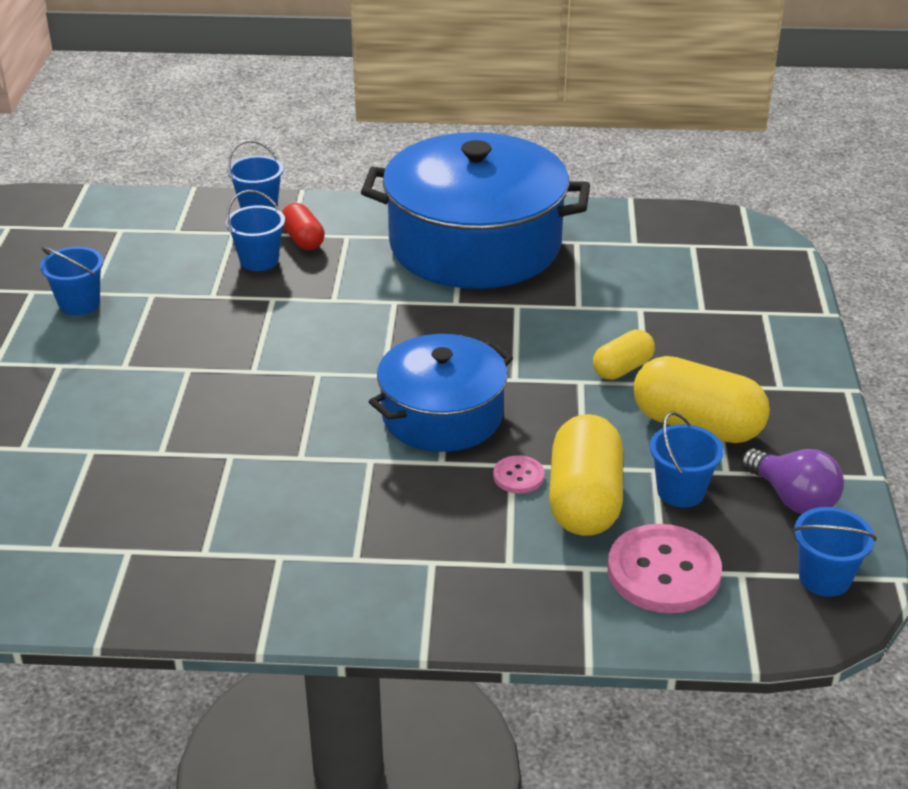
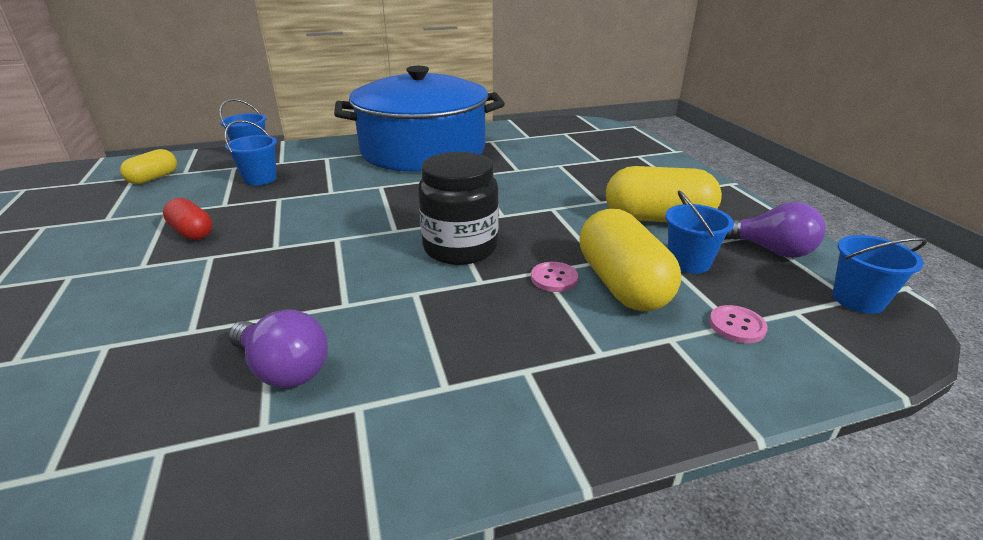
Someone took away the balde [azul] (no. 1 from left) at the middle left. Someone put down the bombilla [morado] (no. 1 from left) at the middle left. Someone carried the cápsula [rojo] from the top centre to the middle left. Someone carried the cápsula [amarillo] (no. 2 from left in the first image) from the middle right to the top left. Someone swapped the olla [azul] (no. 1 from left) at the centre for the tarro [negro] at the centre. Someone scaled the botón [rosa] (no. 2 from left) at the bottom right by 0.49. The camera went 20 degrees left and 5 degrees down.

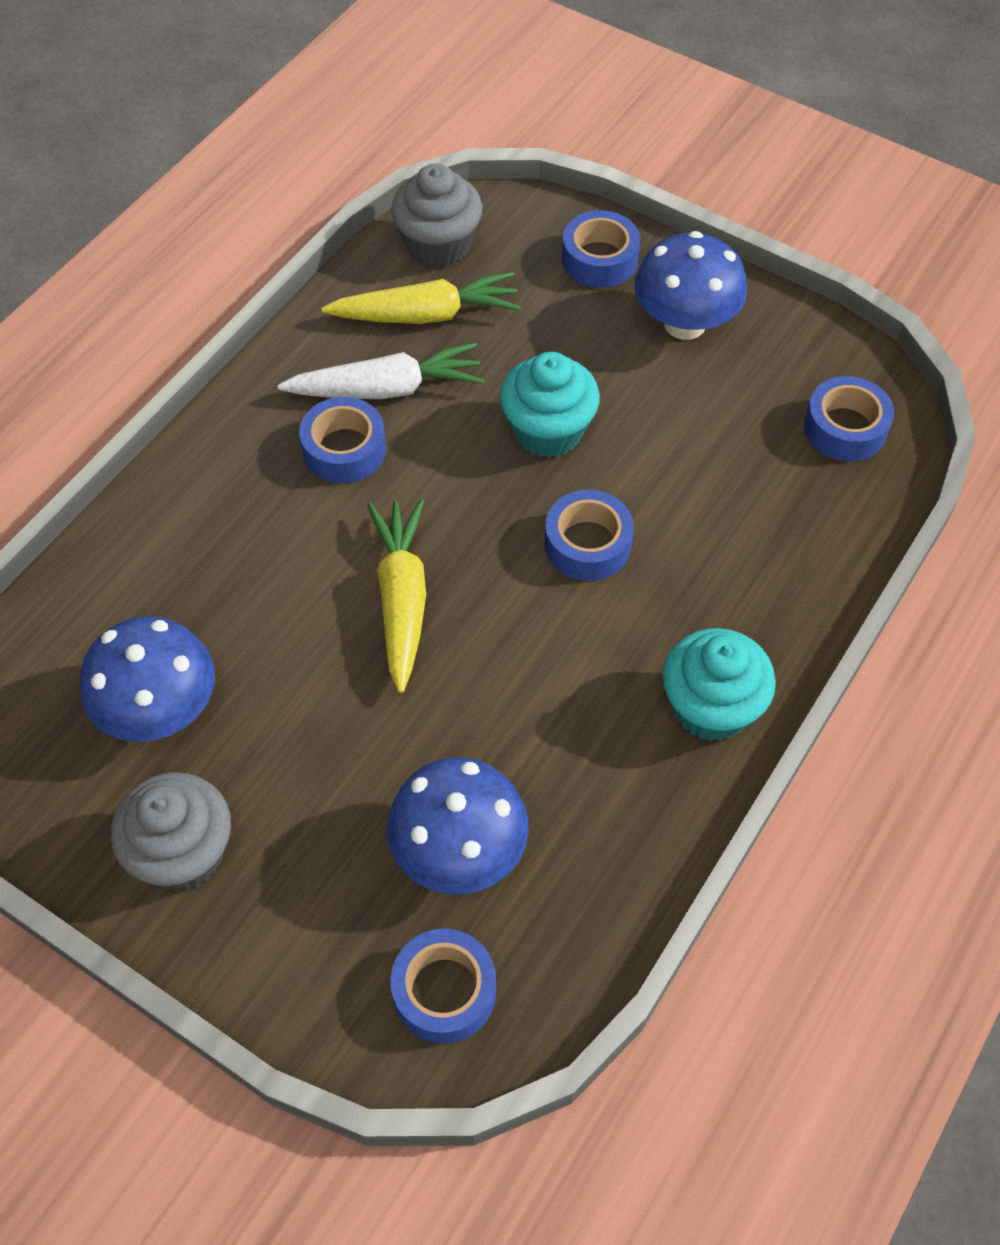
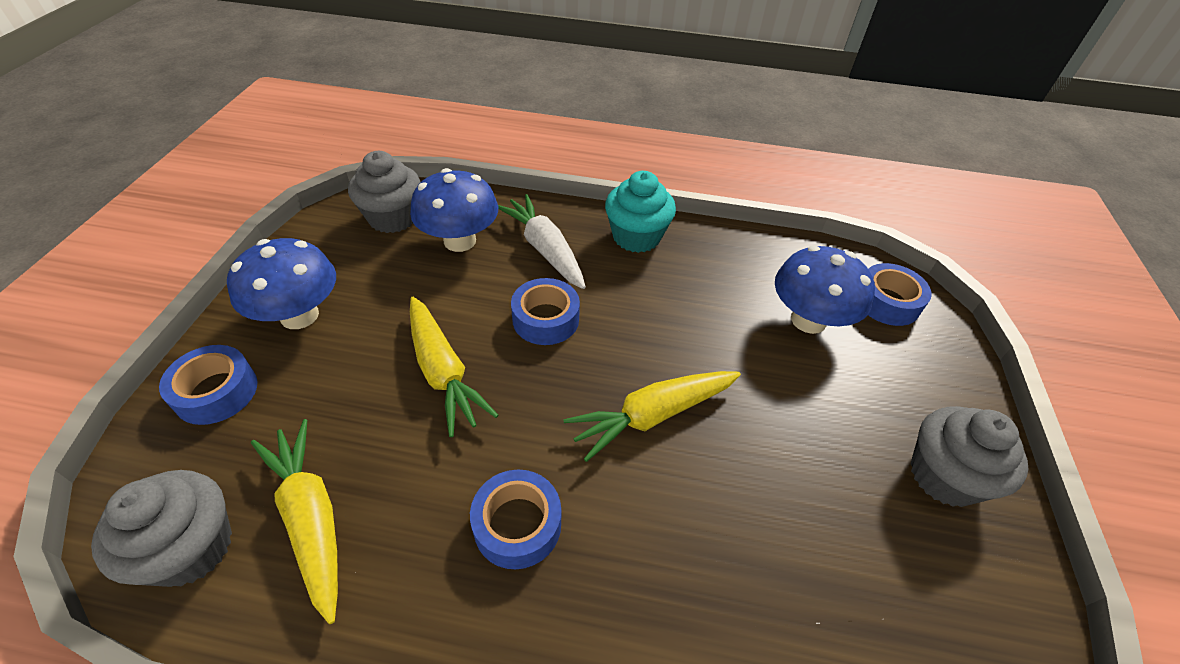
Someone carried the seta [azul] (no. 1 from left in the first image) from the middle left to the top centre. Someone carried the zanahoria [blanco] from the top centre to the centre. Someone swapped the magdalena [turquesa] (no. 1 from left) at the top centre for the zanahoria [amarillo] (no. 2 from left) at the centre. Someone swapped the cinta adhesiva [azul] (no. 5 from left) at the middle right for the magdalena [gris] (no. 2 from left) at the top left. The camera went 115 degrees left and 10 degrees down.

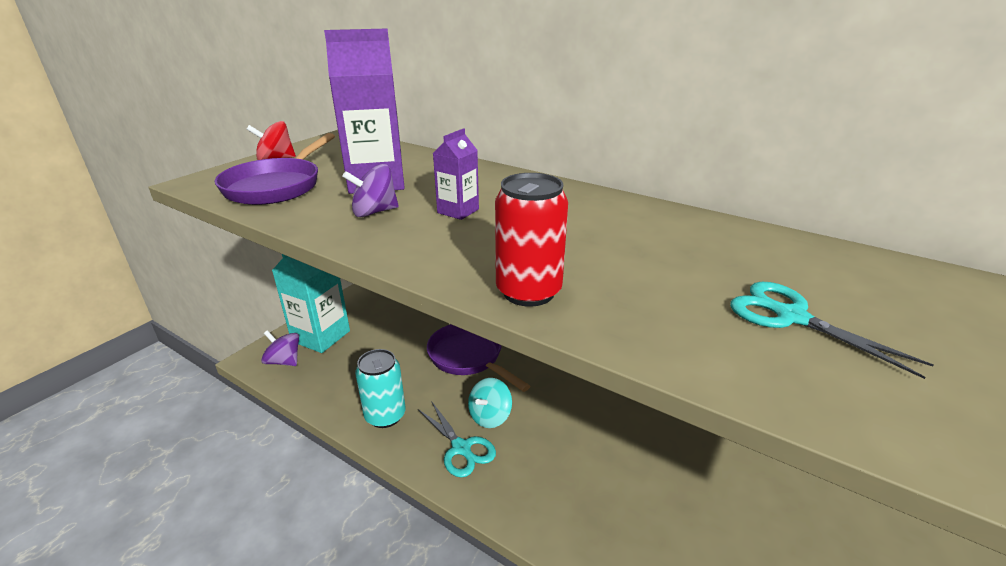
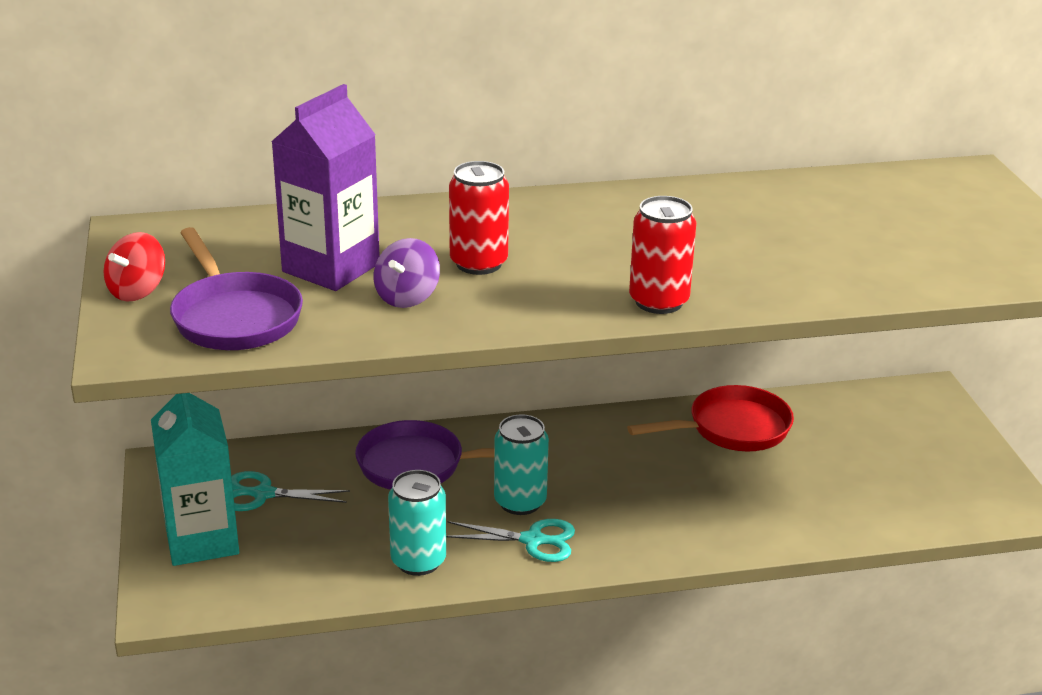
Someone took away the peonza [morado] (no. 1 from left) at the middle left. Someone put down the sartén [rojo] at the middle right. Someone carried the tijeras [turquesa] (no. 2 from left in the first image) from the middle right to the bottom left. Someone swapped the cartón de leche [morado] (no. 2 from left) at the top centre for the lata [rojo] (no. 1 from left) at the top centre. Someone swapped the peonza [turquesa] at the bottom centre for the lata [turquesa] (no. 2 from left) at the bottom centre. The camera went 45 degrees left and 0 degrees up.

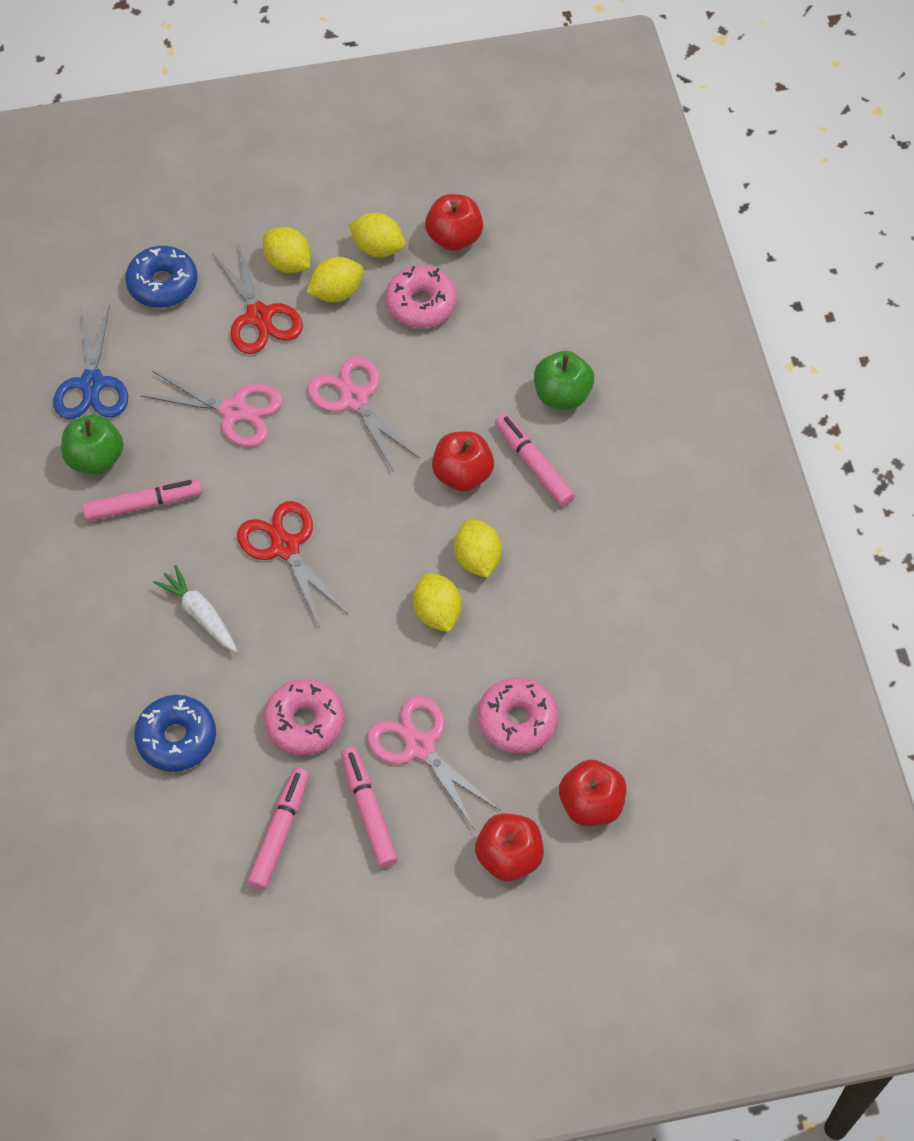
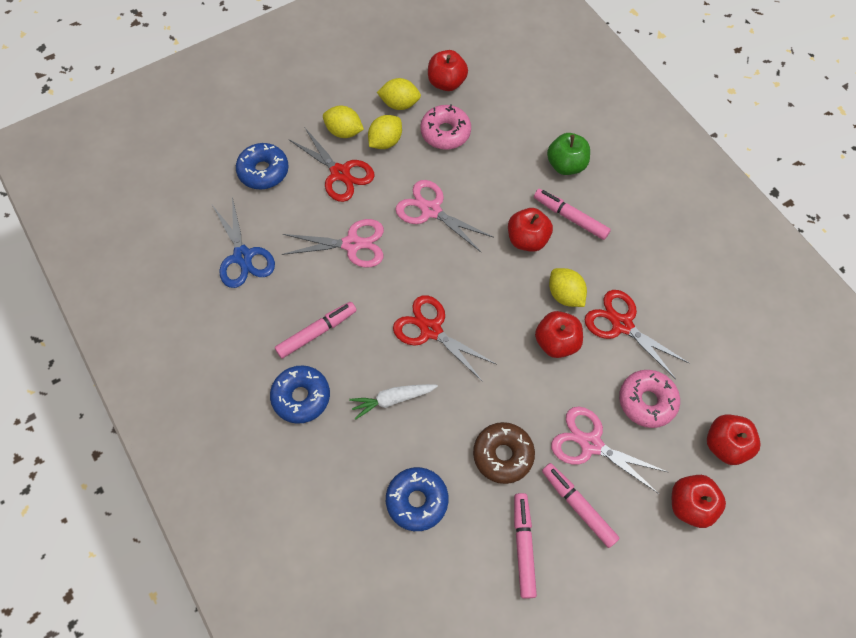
Someone took away the manzana [verde] (no. 1 from left) at the middle left. Someone put down the rosquilla [azul] (no. 2 from left) at the centre. Someone put down the tijeras [rojo] (no. 3 from left) at the middle right. Someone swapped the limón [amarillo] (no. 4 from left) at the centre for the manzana [rojo] (no. 3 from left) at the centre. Someone repainted the rosquilla [rosa] (no. 1 from left) at the middle left, which became the rosquilla [marrón] at the bottom centre. Someone rotated the zanahoria [blanco] at the middle left by 45 degrees counterclockwise. The camera went 20 degrees left and 5 degrees up.

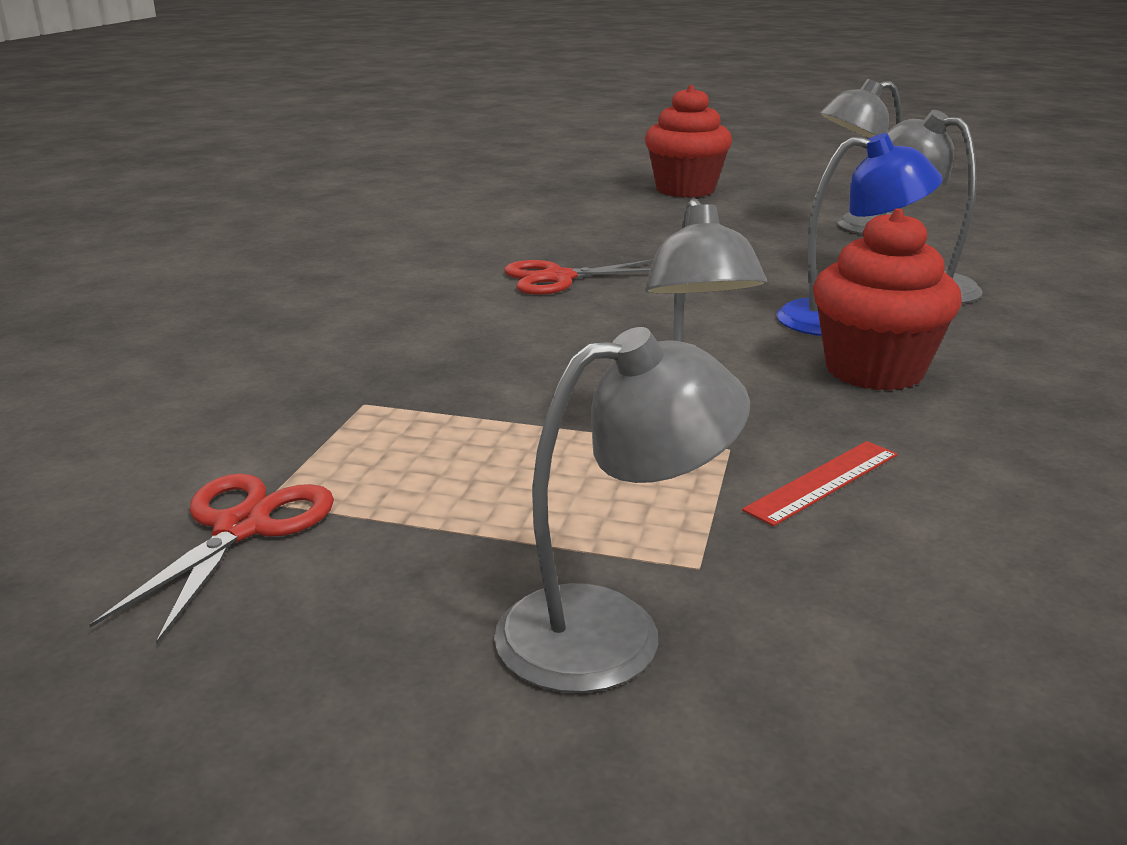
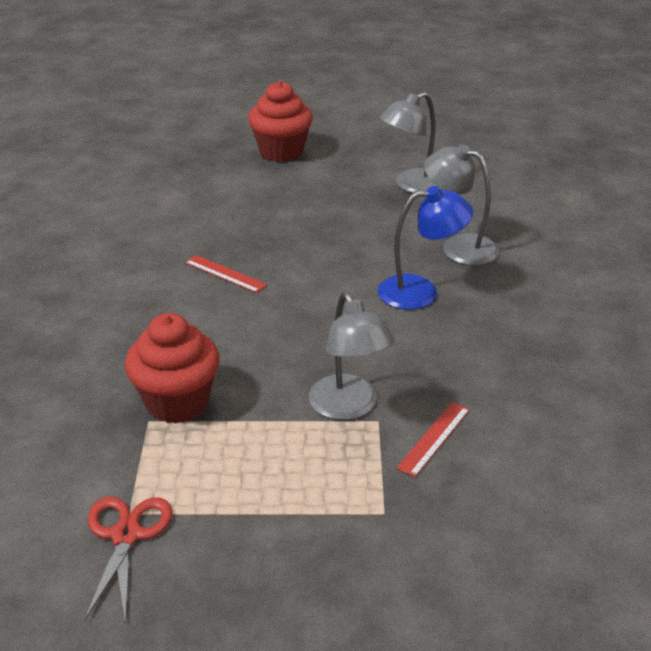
Someone took away the lámpara [gris] (no. 1 from left) at the centre. Someone carried the magdalena [rojo] (no. 2 from left in the first image) from the middle right to the middle left. Someone swapped the tijeras [rojo] (no. 2 from left) at the top centre for the regla [rojo] (no. 1 from left) at the centre. The camera went 15 degrees left and 10 degrees up.

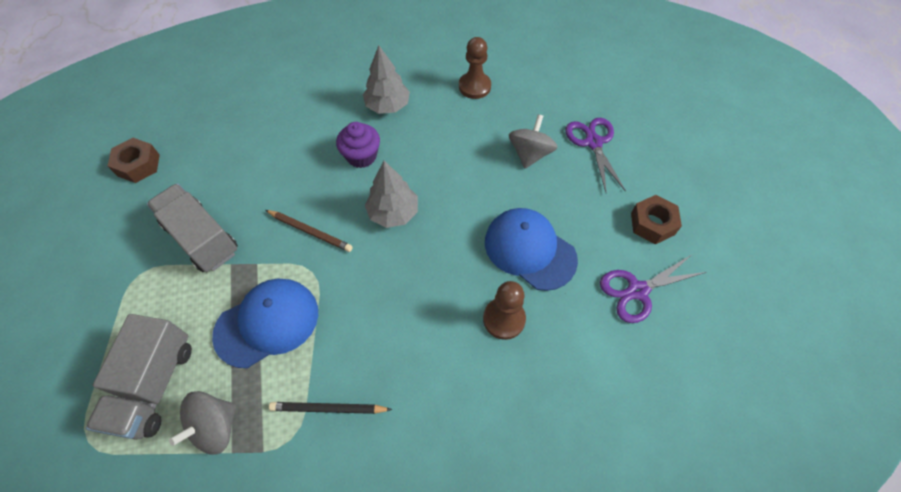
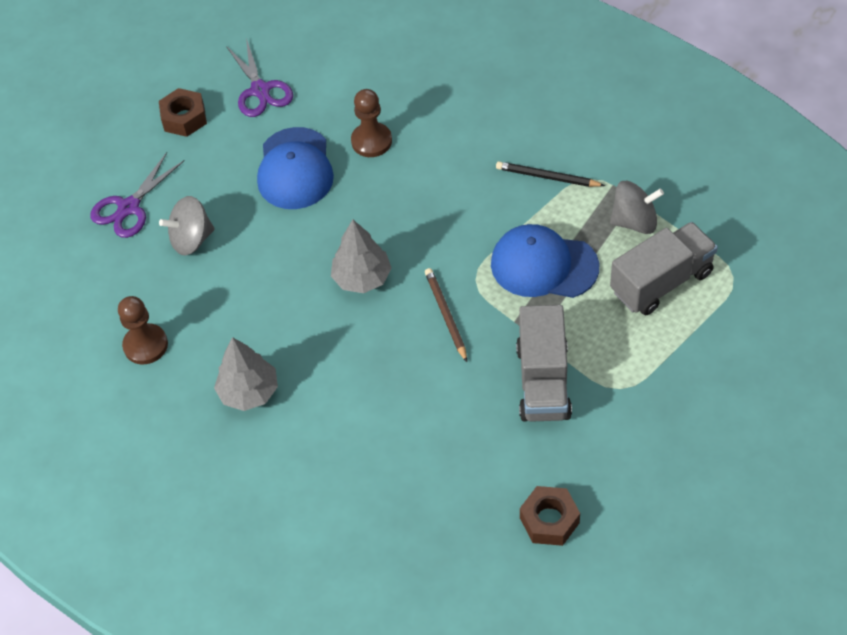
Someone took away the magdalena [morado] at the top centre. Someone rotated the lápiz [negro] at the bottom centre by 150 degrees clockwise. Someone rotated the tijeras [morado] (no. 2 from left) at the middle right by 45 degrees clockwise. The camera went 130 degrees left and 5 degrees down.

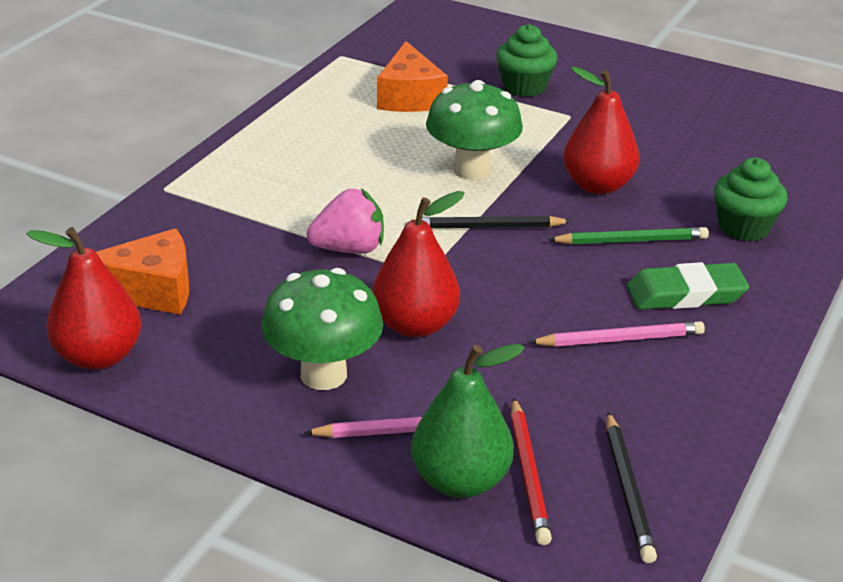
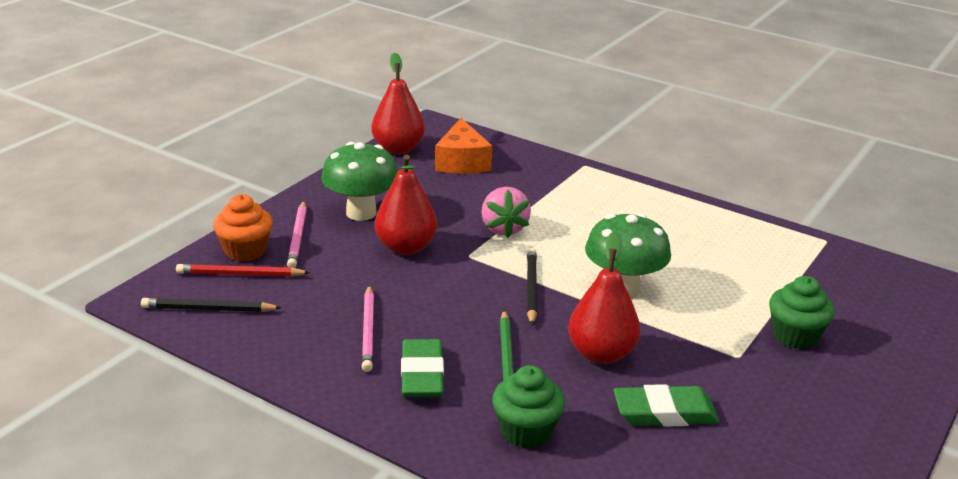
Someone took away the queso [naranja] (no. 2 from left) at the top centre. Someone put down the goma de borrar [verde] (no. 2 from left) at the bottom right. Someone swapped the pera [verde] at the bottom centre for the magdalena [naranja] at the middle left. The camera went 95 degrees right and 5 degrees down.

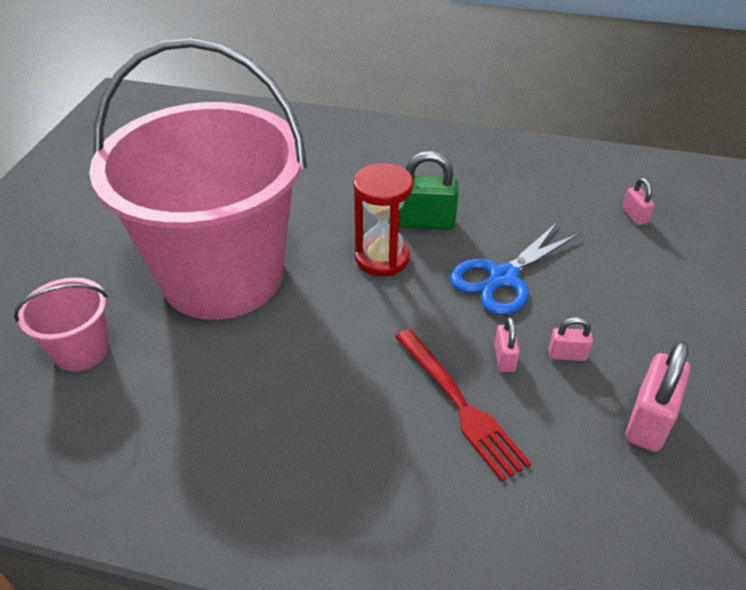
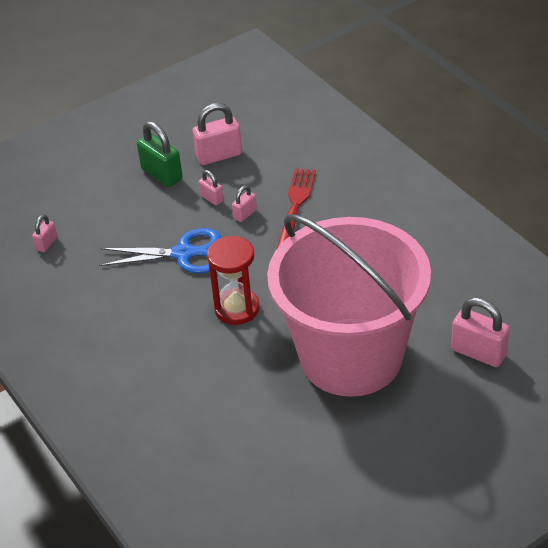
Someone carried the candado [verde] from the top centre to the top left. Someone swapped the balde [rosa] (no. 1 from left) at the middle left for the candado [rosa] (no. 5 from left) at the middle right. The camera went 135 degrees left and 0 degrees up.

